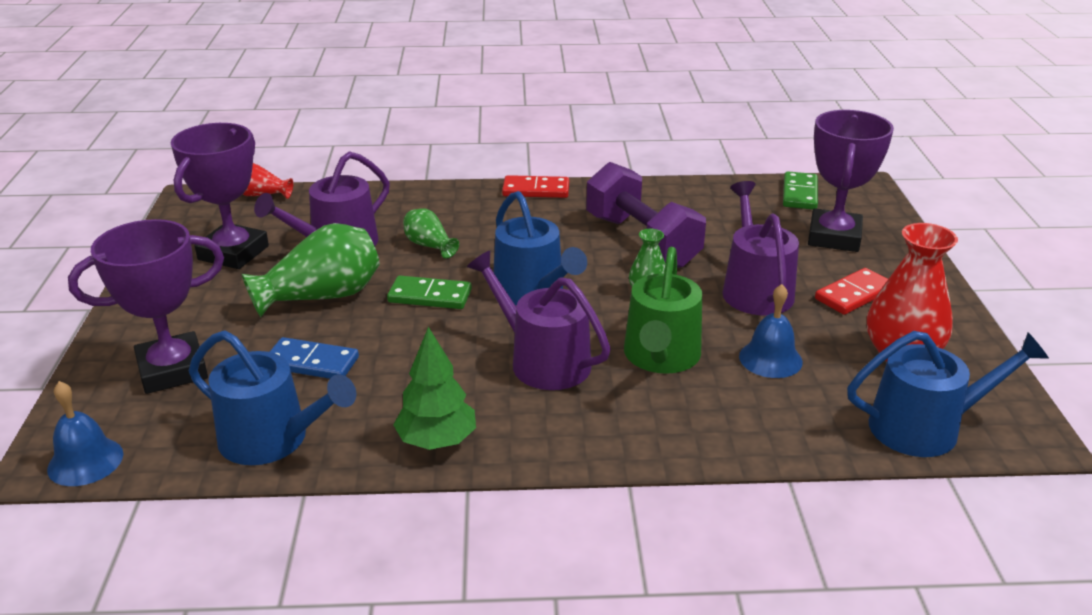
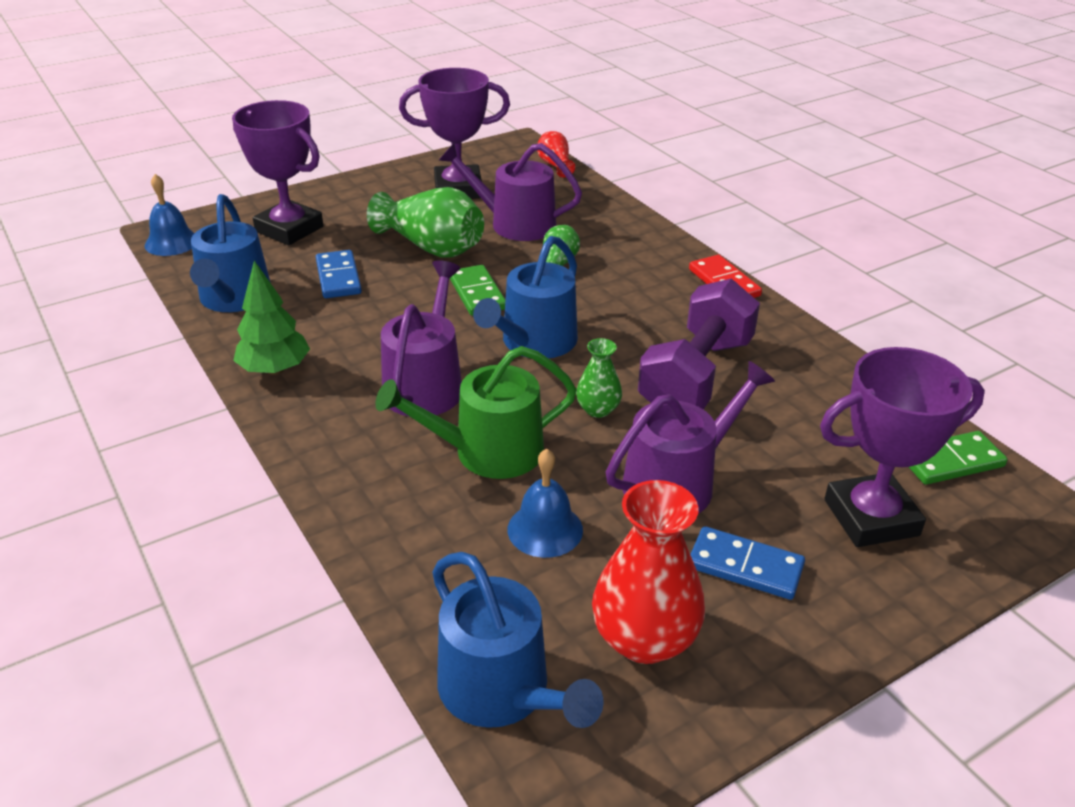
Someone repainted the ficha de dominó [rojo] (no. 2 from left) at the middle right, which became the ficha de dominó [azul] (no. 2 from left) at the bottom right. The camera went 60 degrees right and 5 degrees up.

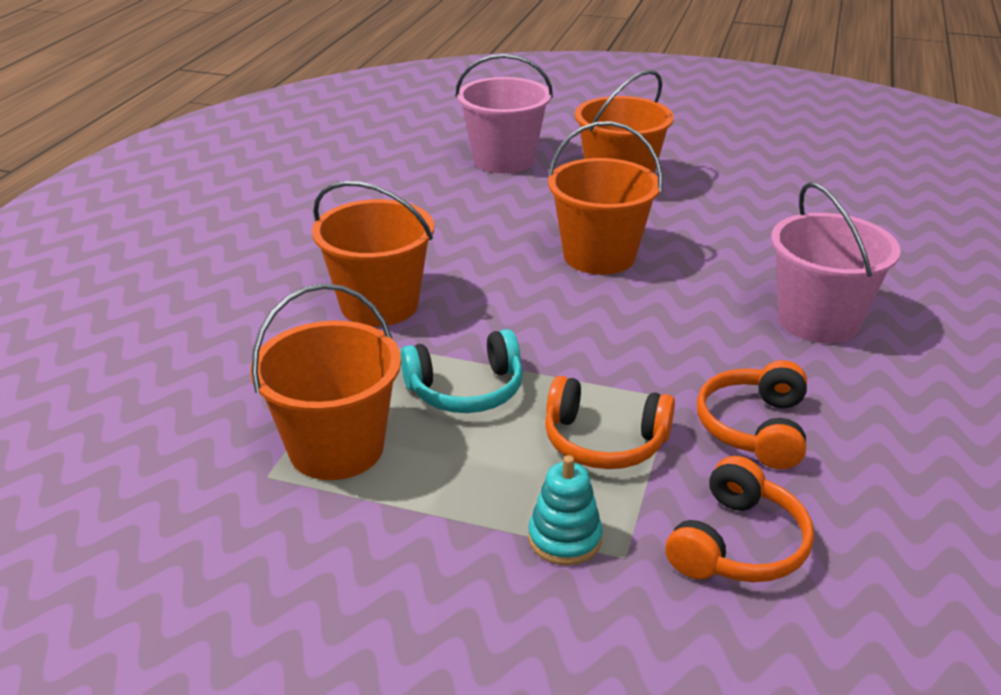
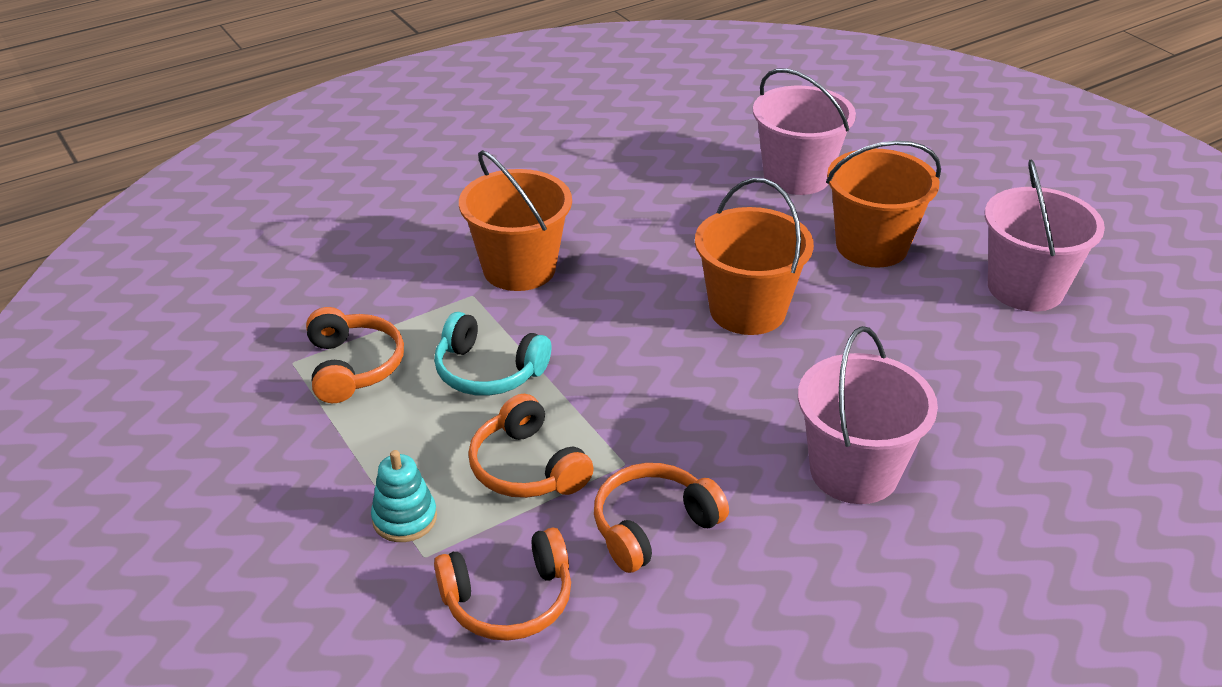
Someone put down the balde [rosa] (no. 3 from left) at the middle right. Someone swapped the balde [naranja] (no. 1 from left) at the middle left for the auriculares [naranja] (no. 1 from left) at the middle left. The camera went 40 degrees right and 5 degrees up.

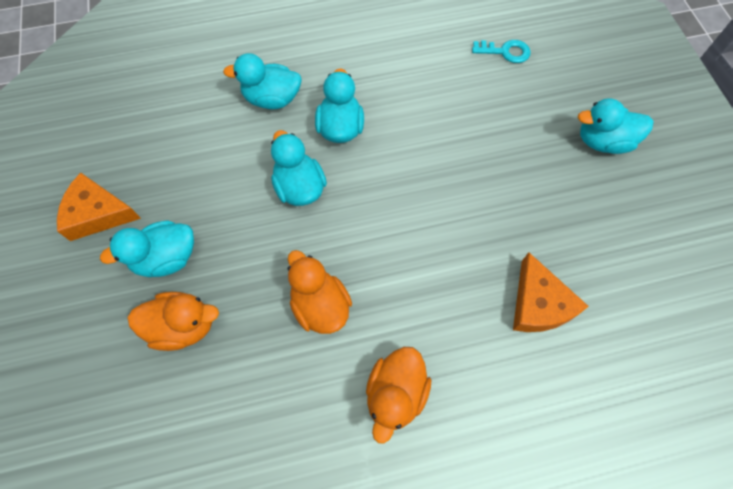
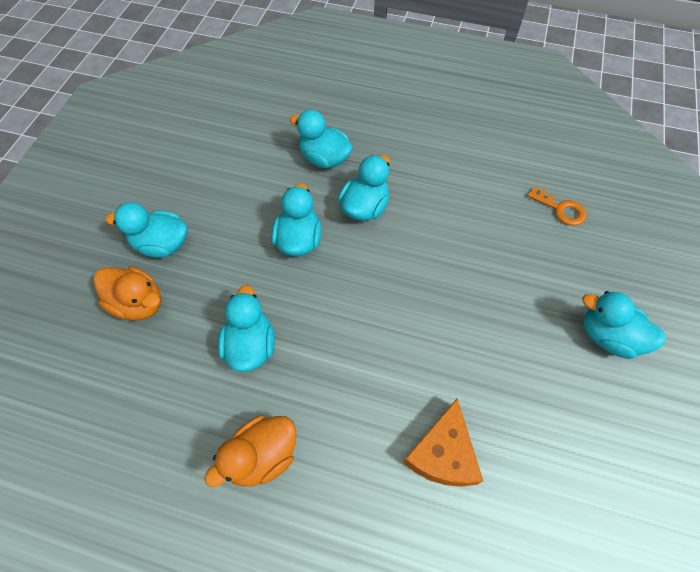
Someone took away the queso [naranja] (no. 1 from left) at the middle left. Someone repainted the pato [naranja] (no. 2 from left) at the centre, which became the pato [turquesa] (no. 2 from left) at the centre. Someone repainted the llave [turquesa] at the top right, which became the llave [naranja] at the middle right. The camera went 30 degrees right and 5 degrees down.

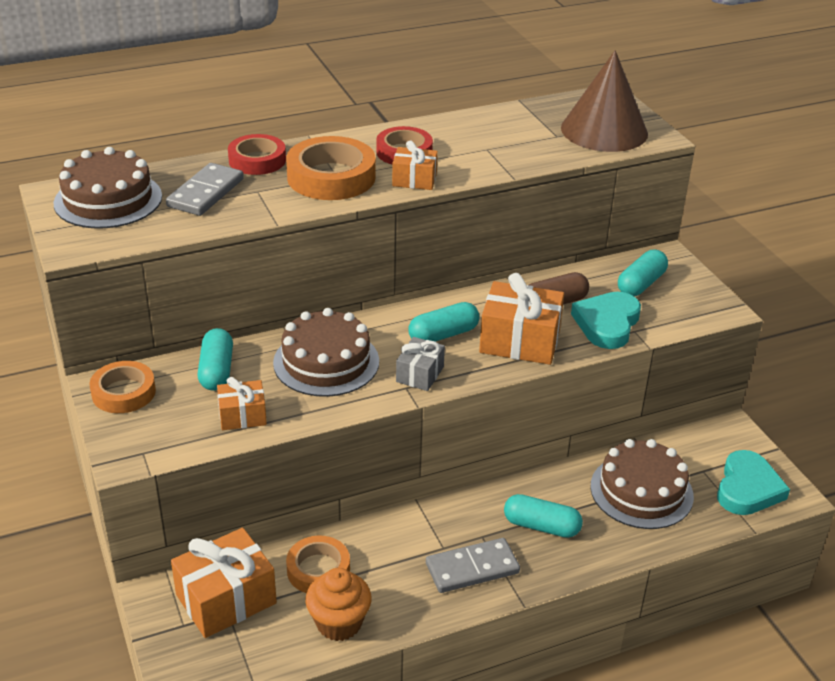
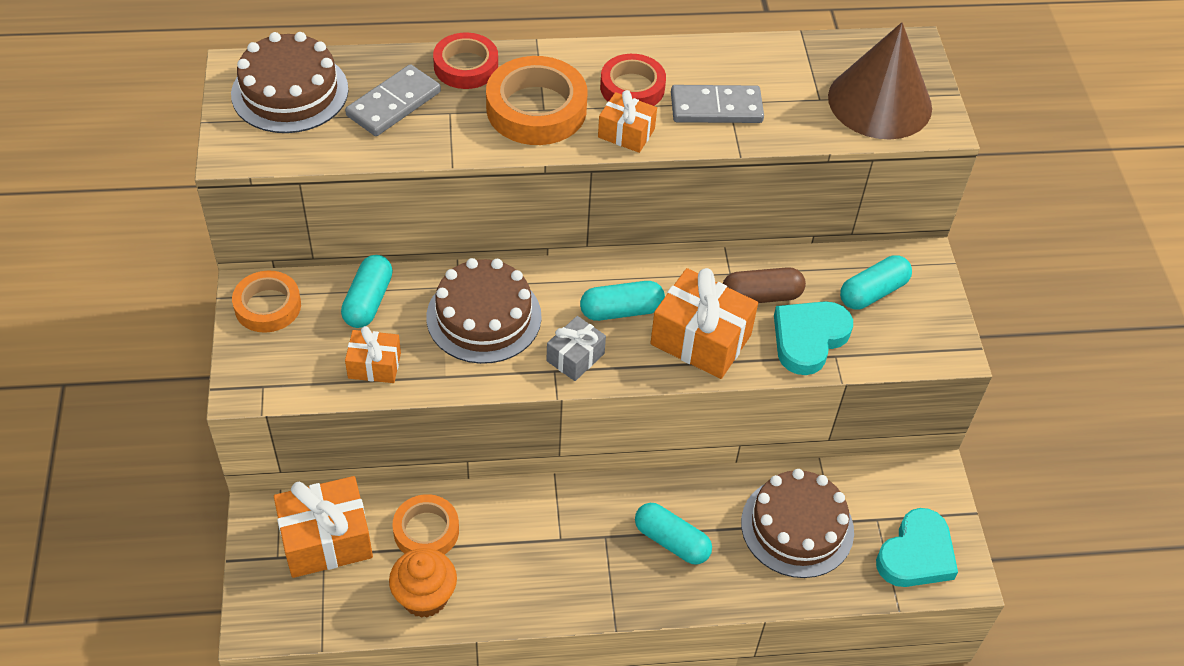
Someone carried the ficha de dominó [gris] (no. 2 from left) from the bottom centre to the top centre. The camera went 15 degrees right and 15 degrees up.

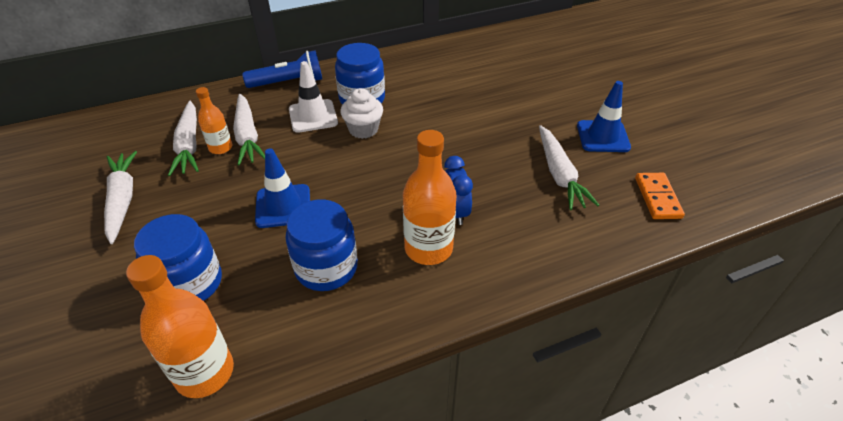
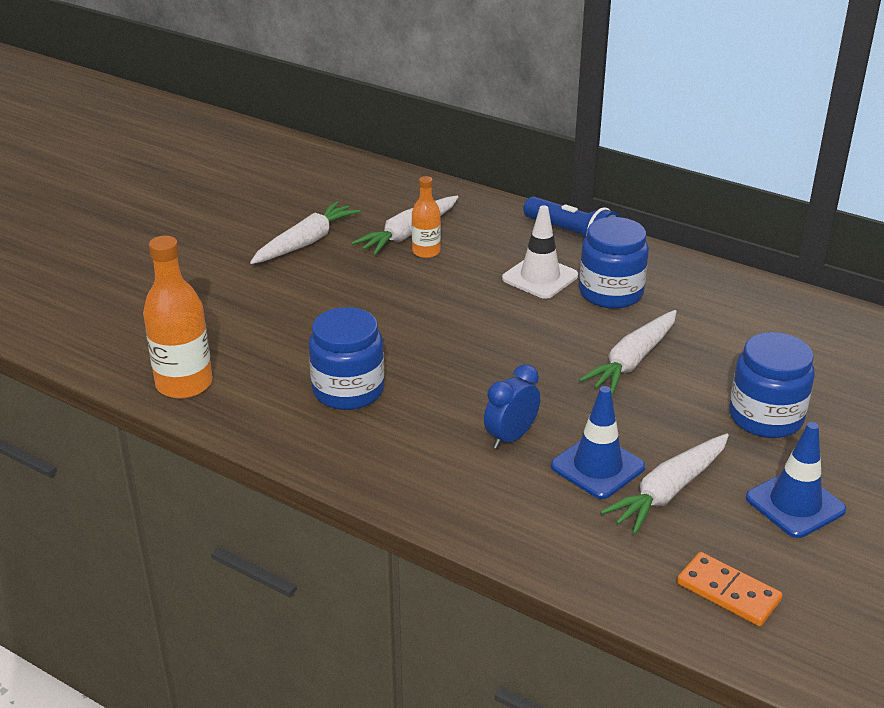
Someone took away the magdalena [blanco] at the top centre. Someone took away the botella [naranja] (no. 3 from left) at the centre. Someone carried the tarro [azul] (no. 1 from left in the first image) from the middle left to the middle right. Someone carried the zanahoria [blanco] (no. 3 from left) from the top left to the middle right. Someone carried the cono de tráfico [azul] (no. 1 from left) from the centre to the middle right. Someone rotated the ficha de dominó [naranja] at the middle right by 75 degrees clockwise. The camera went 55 degrees right and 10 degrees down.

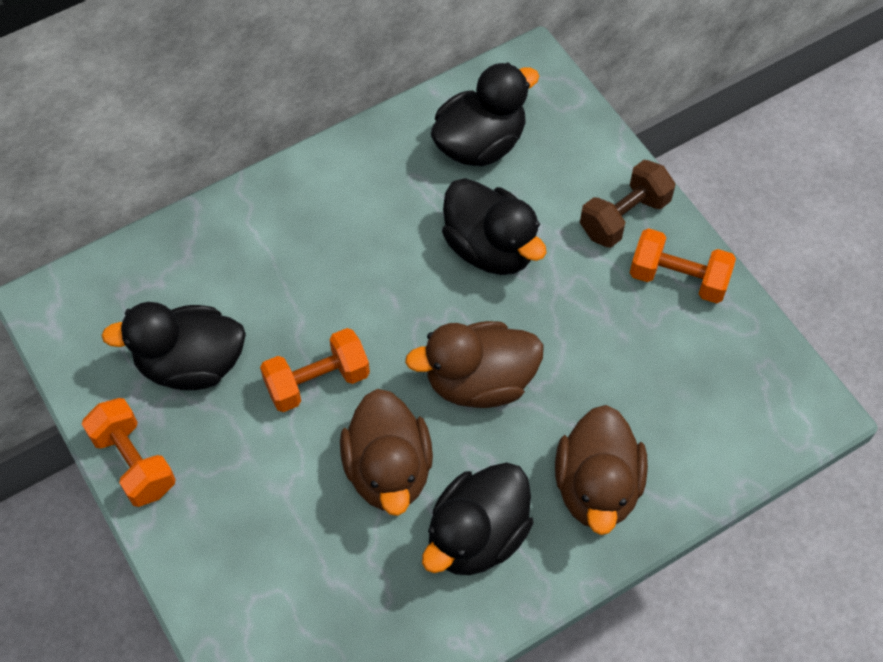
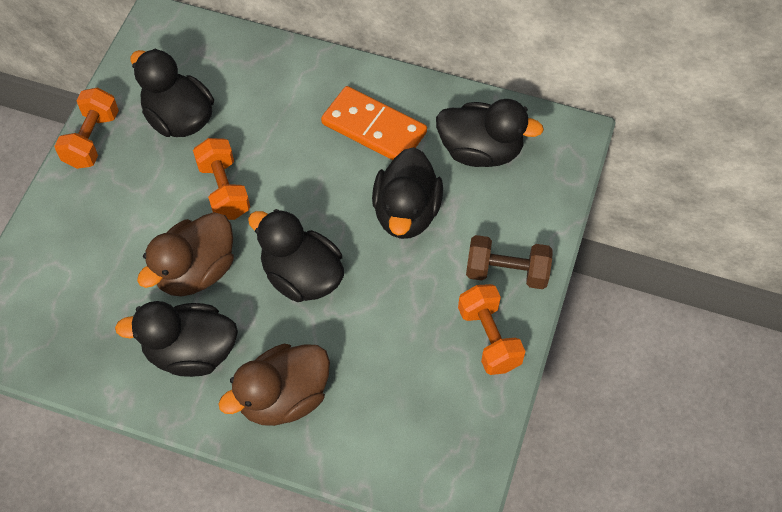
Someone put down the ficha de dominó [naranja] at the top centre. Someone repainted the pato [marrón] (no. 2 from left) at the centre, which became the pato [negro] (no. 3 from left) at the centre. Someone rotated the mancuerna [naranja] (no. 2 from left) at the centre by 45 degrees clockwise. The camera went 50 degrees right and 0 degrees up.

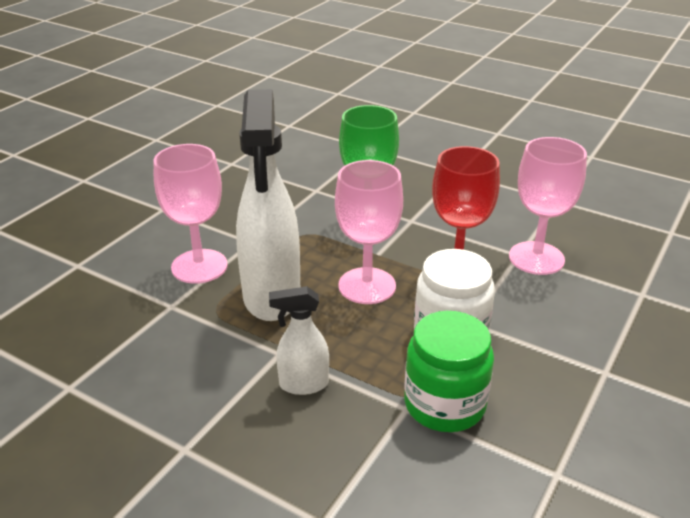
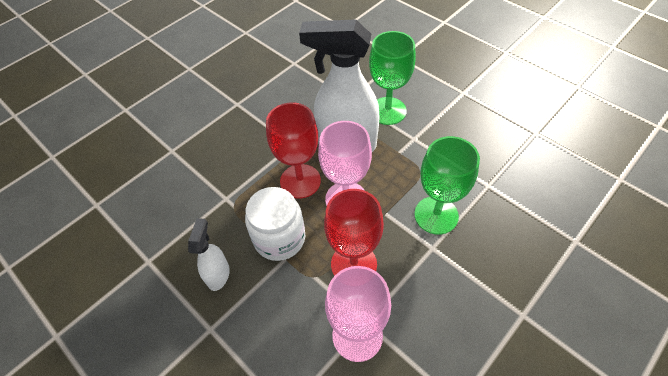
Someone took away the tarro [verde] at the bottom centre. Someone put down the copa [rojo] (no. 1 from left) at the centre. Someone carried the pulverizador [blanco] (no. 2 from left in the first image) from the centre to the bottom left. Someone repainted the copa [rosa] (no. 1 from left) at the middle left, which became the copa [verde] (no. 1 from left) at the top centre. The camera went 105 degrees right and 20 degrees up.

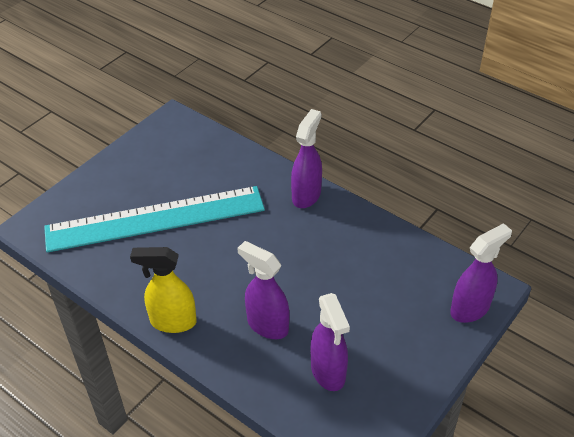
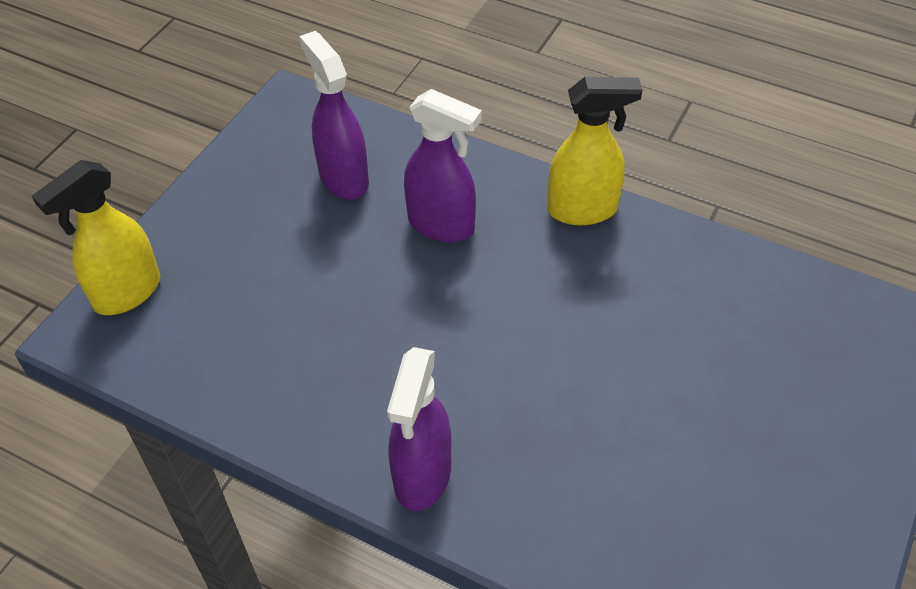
Someone took away the regla [turquesa] at the middle left. Someone repainted the pulverizador [morado] (no. 4 from left) at the middle right, which became the pulverizador [amarillo] (no. 1 from left) at the middle left. The camera went 170 degrees right and 5 degrees up.

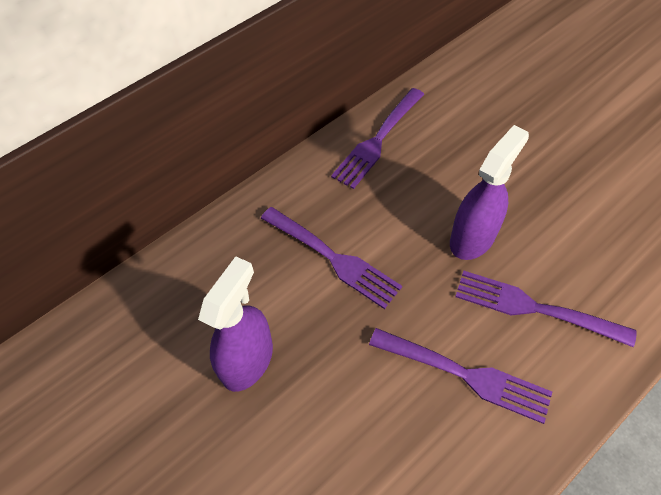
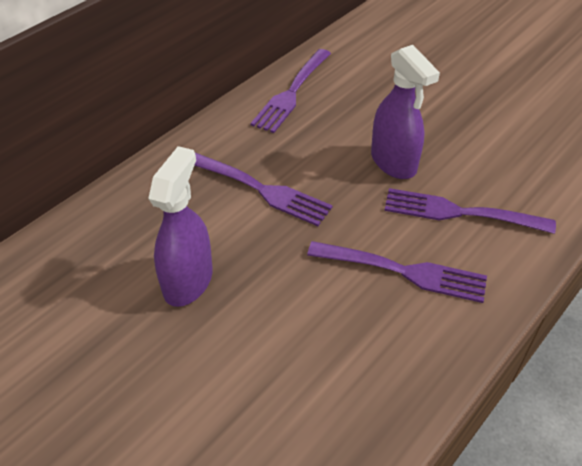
Someone rotated the pulverizador [morado] (no. 2 from left) at the middle right by 120 degrees clockwise. The camera went 10 degrees left and 10 degrees down.

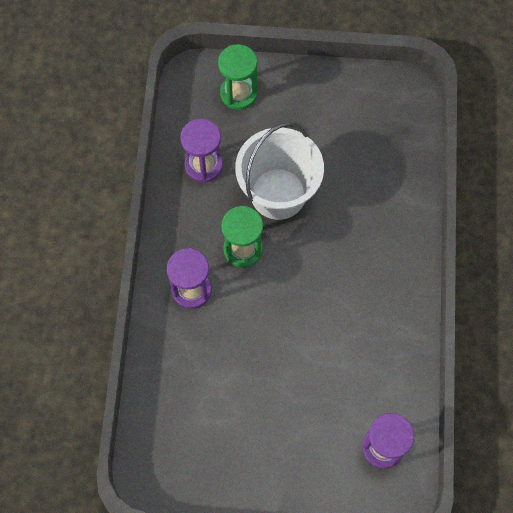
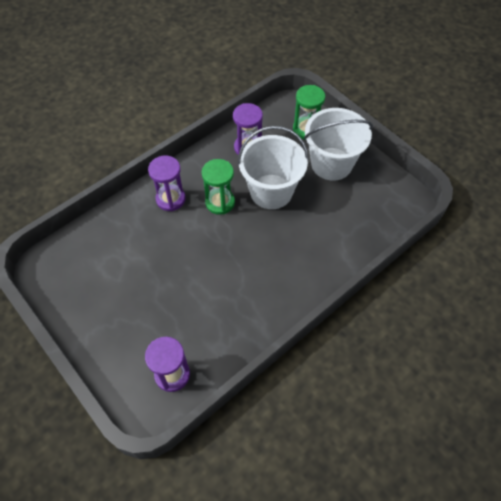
Someone put down the balde [blanco] (no. 2 from left) at the top right. The camera went 45 degrees right and 10 degrees down.

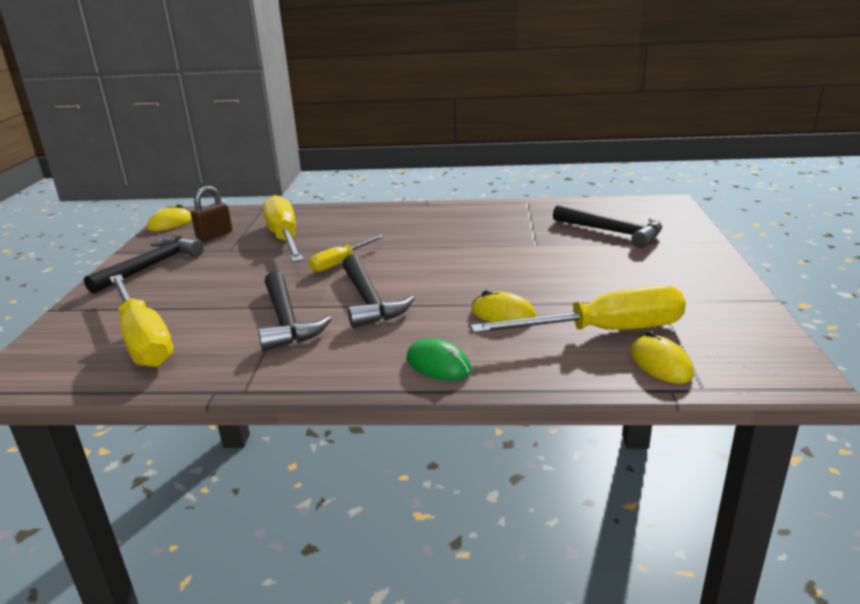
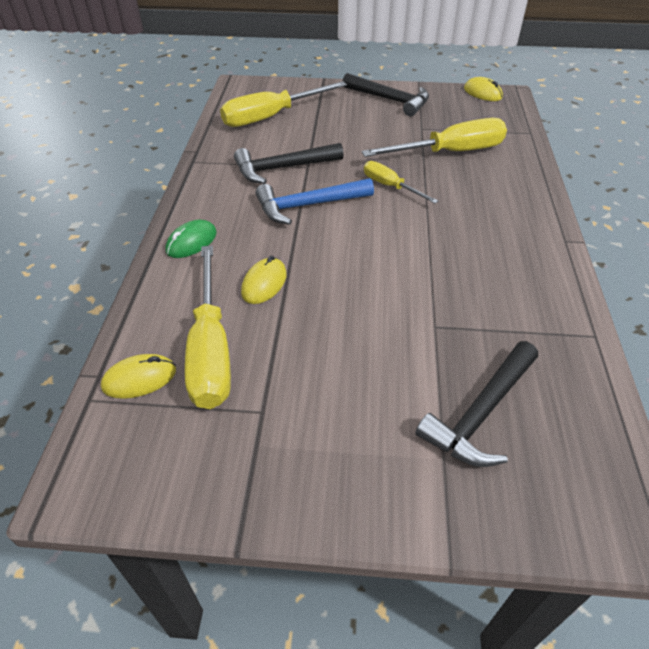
Someone took away the candado [marrón] at the middle left. Someone repainted the martillo [negro] (no. 3 from left) at the centre, which became the martillo [azul] at the top centre. The camera went 90 degrees right and 20 degrees up.

